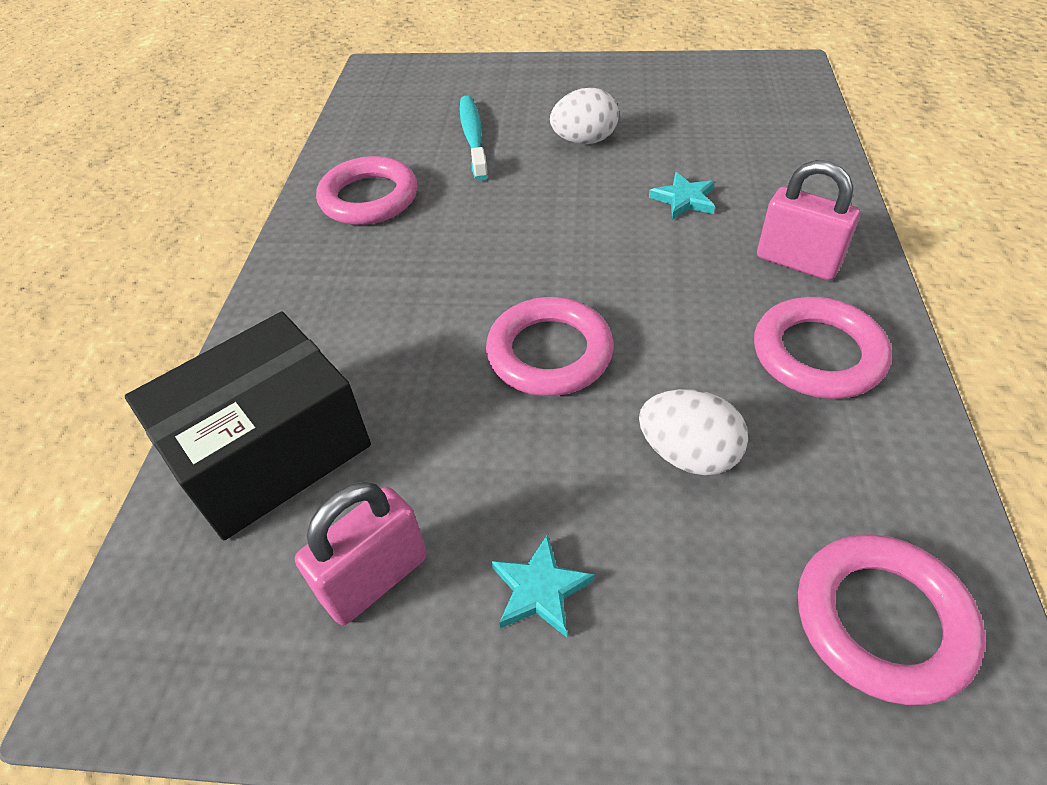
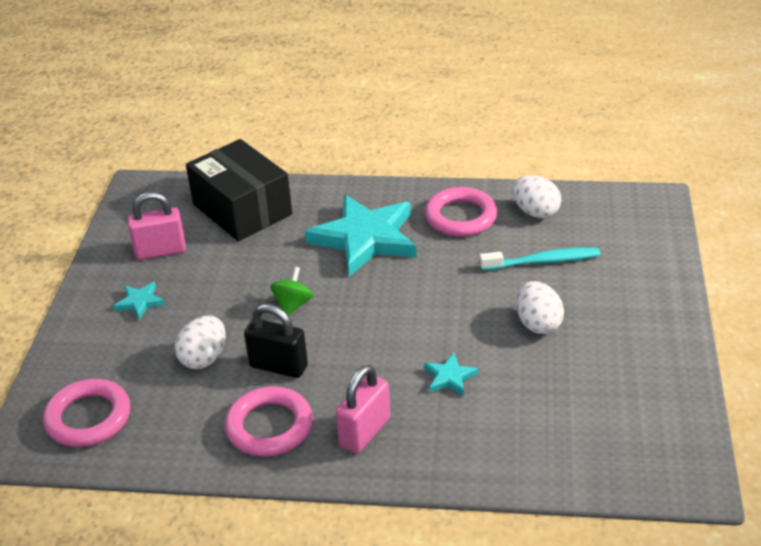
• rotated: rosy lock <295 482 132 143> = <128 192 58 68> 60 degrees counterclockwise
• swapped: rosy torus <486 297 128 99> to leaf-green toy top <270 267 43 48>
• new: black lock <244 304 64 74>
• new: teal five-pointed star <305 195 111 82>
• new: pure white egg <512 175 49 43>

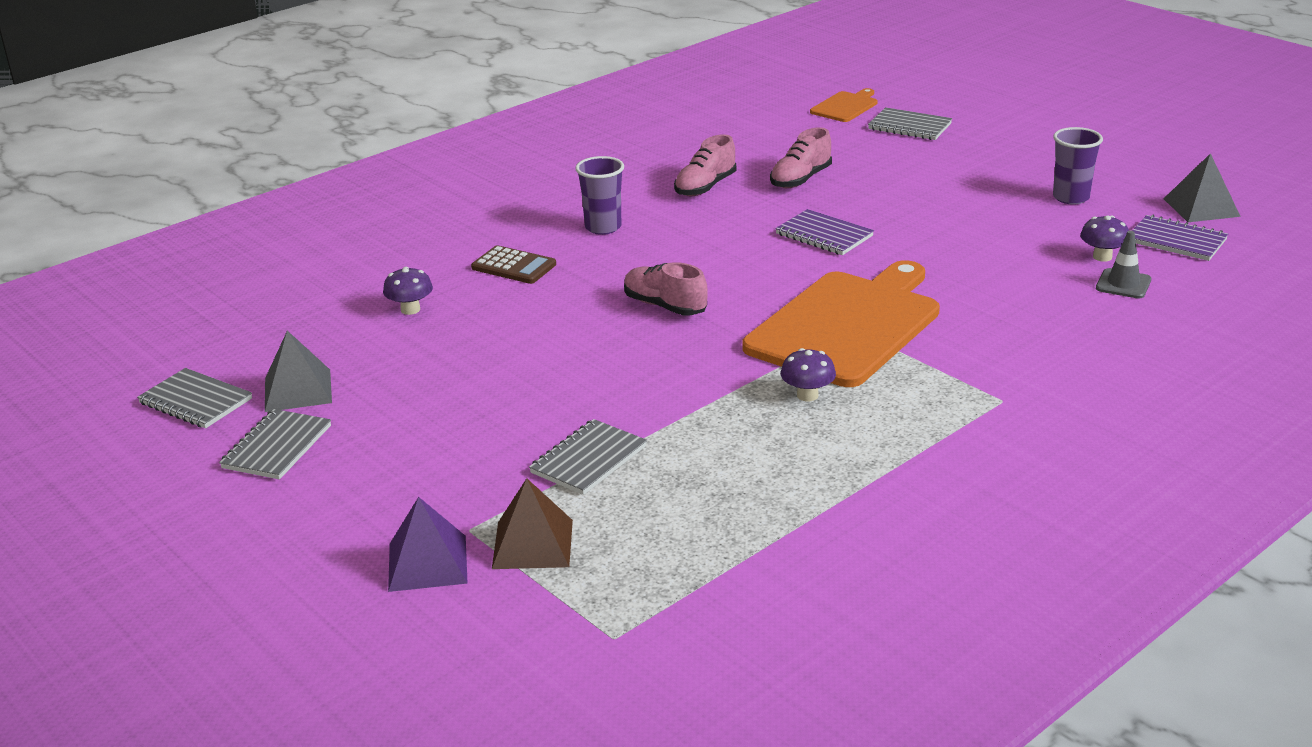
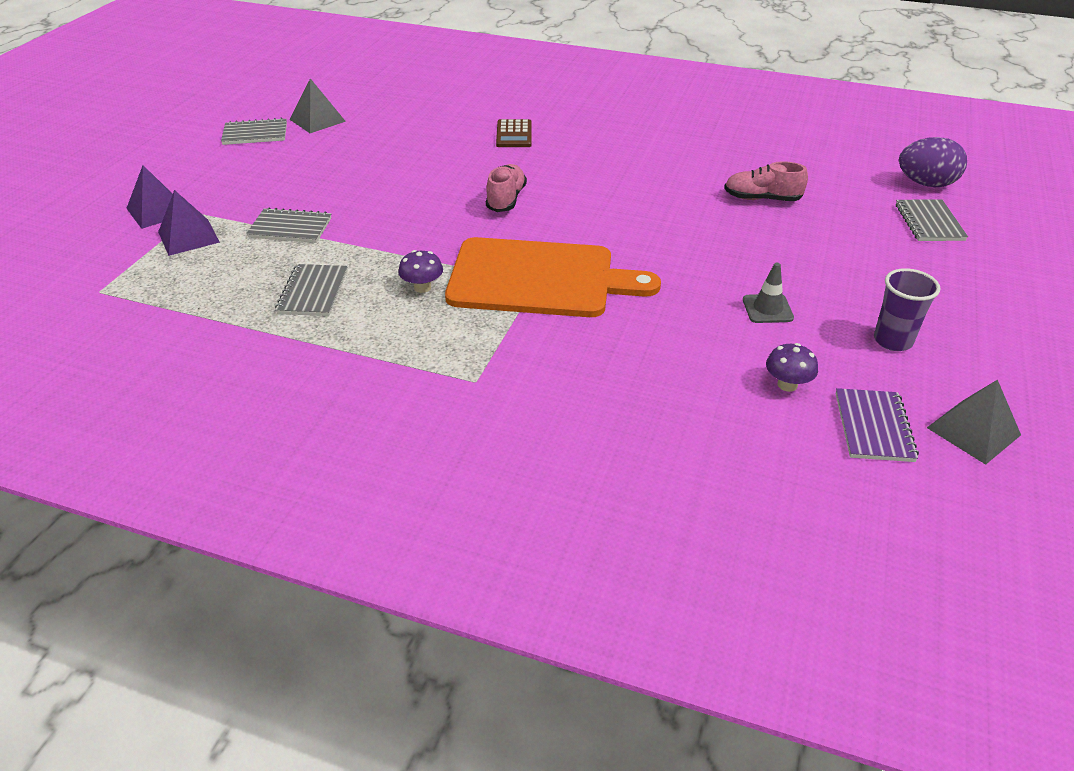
• shifted: ash-grey notepad <137 368 115 60> to <275 264 73 52>
• gone: royal purple fungus <383 267 50 48>
• repainted: brown pyramid <492 478 81 91> to royal purple pyramid <158 190 62 66>
• gone: royal purple cup <575 156 49 79>
• gone: rosy sneaker <674 134 62 62>
• gone: royal purple notepad <775 209 99 46>
• swapped: bright orange bread board <810 88 68 34> to royal purple egg <899 137 68 50>
• shifted: ash-grey safety cone <1096 231 55 68> to <743 263 51 60>

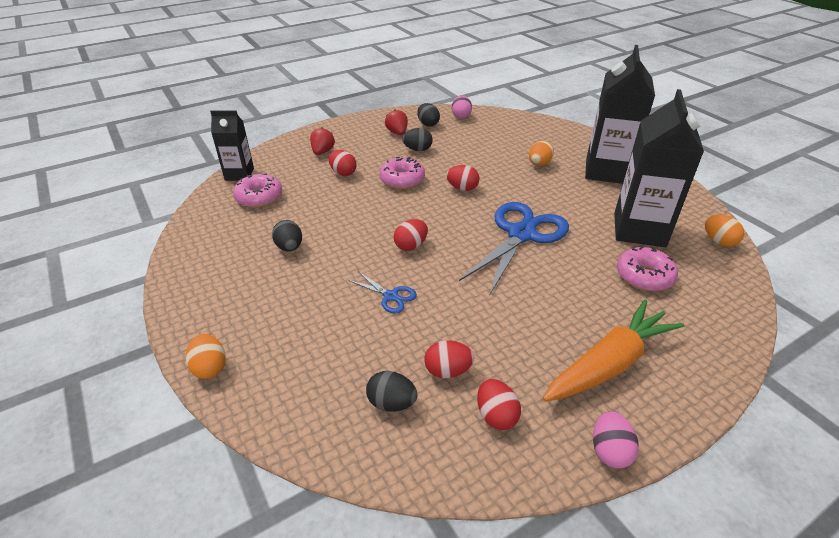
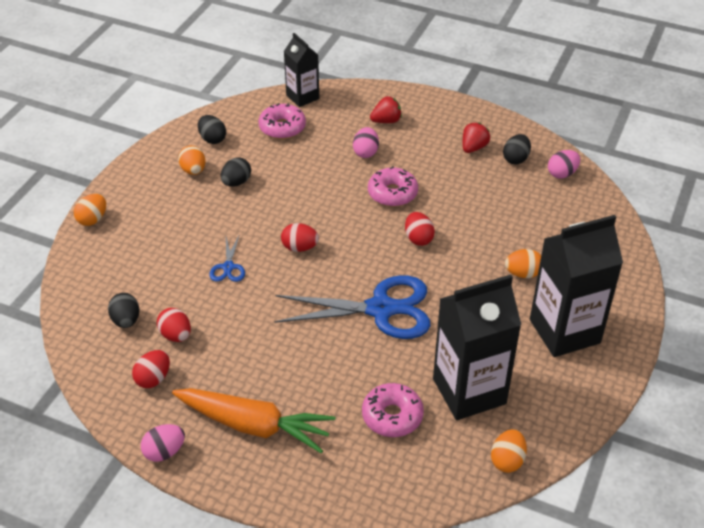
• repainted: crimson egg <329 150 28 26> to rosy egg <353 127 26 31>
• shifted: black egg <402 128 31 23> to <198 115 28 29>
• new: bright orange egg <178 145 28 30>

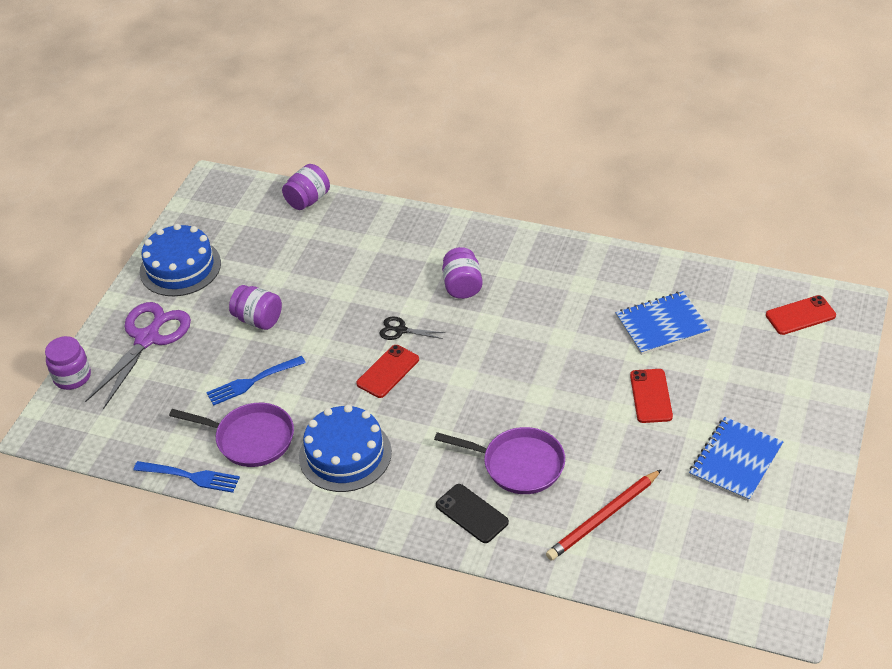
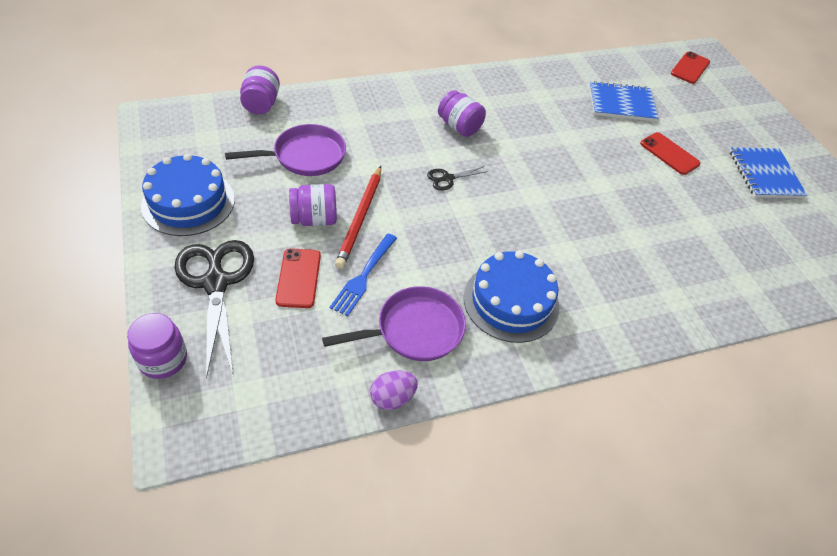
• repainted: royal purple scissors <85 302 106 107> to black scissors <174 240 80 139>
• swapped: blue dinner fork <134 461 106 32> to royal purple egg <370 371 48 39>
• shifted: crimson mobile phone <356 345 63 53> to <275 248 46 60>
• shifted: royal purple skillet <434 427 131 67> to <225 124 121 52>
• gone: black mobile phone <436 484 73 59>
• shifted: crimson lead pencil <546 469 116 92> to <335 166 46 103>
• rotated: blue notepad <616 291 94 64> = <589 81 69 41> 60 degrees clockwise

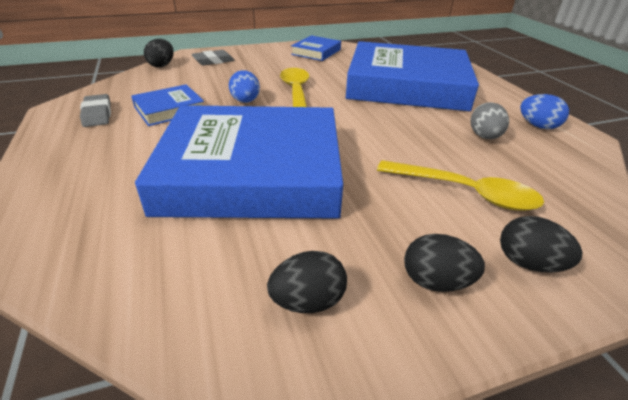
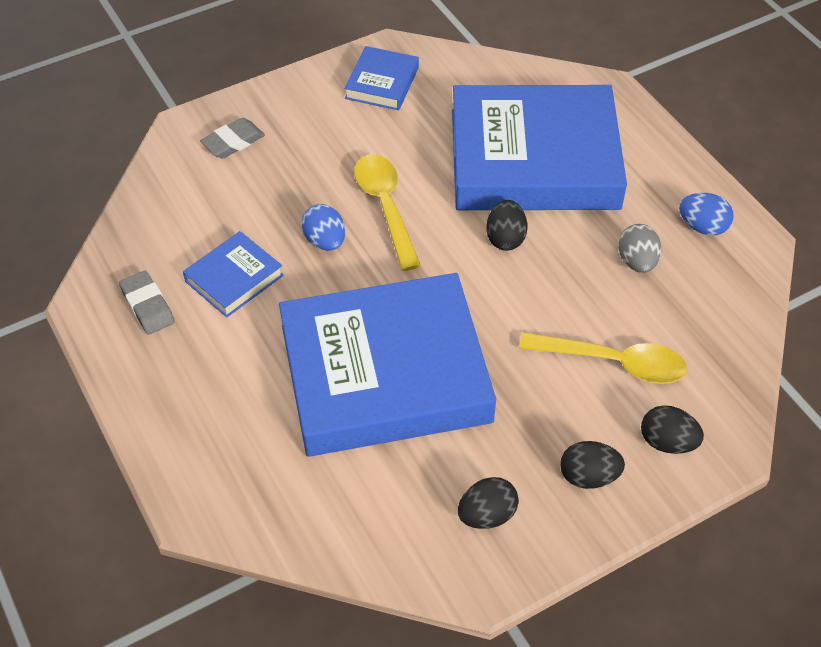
• shifted: black egg <144 39 30 28> to <486 200 42 51>

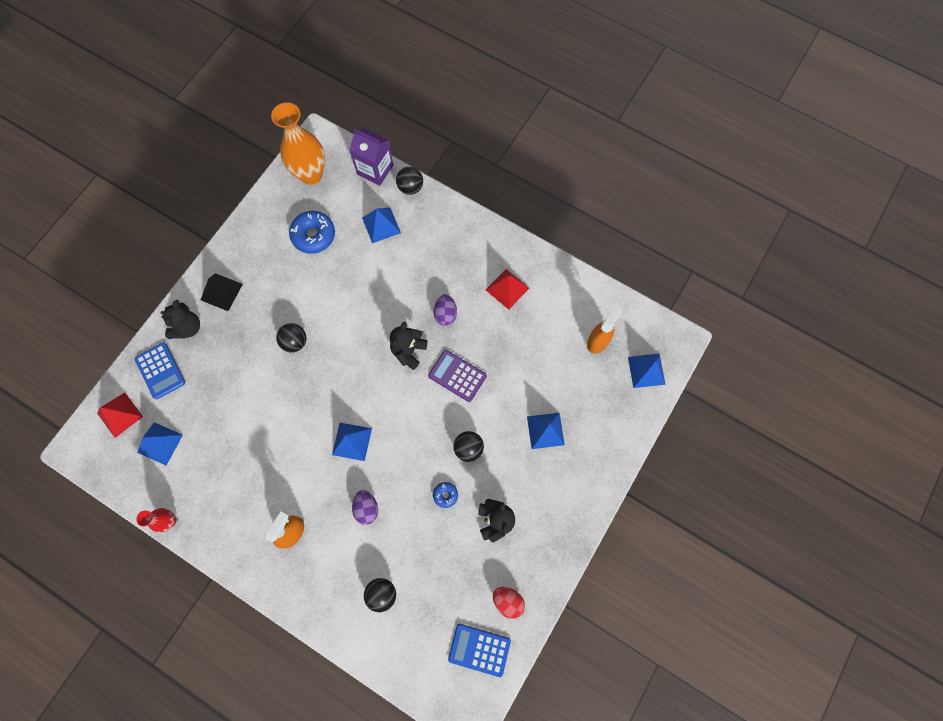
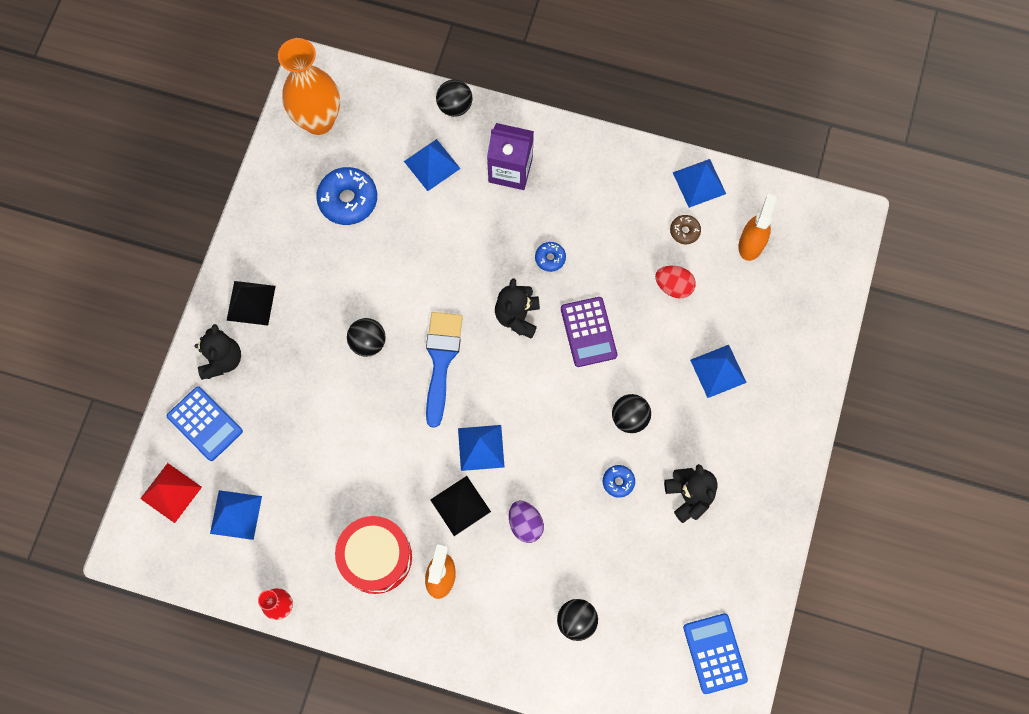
• shifted: royal purple juice carton <350 128 43 58> to <487 123 47 67>
• rotated: royal purple pocket calculator <428 350 59 52> = <561 297 56 70> 120 degrees counterclockwise
• swapped: royal purple egg <434 294 23 32> to blue glazed donut <535 242 31 30>
• rotated: blue pocket calculator <448 624 63 53> = <683 613 65 81> 75 degrees clockwise
• gone: crimson pyramid <486 269 43 41>
• shifted: crimson egg <493 587 32 32> to <655 266 41 32>
• shifted: blue pyramid <628 354 38 34> to <673 159 53 49>
• new: crimson snare drum <335 516 77 78>
• new: blue brush <426 312 37 116>
• new: black pyramid <431 476 60 60>
• new: brown glazed donut <670 215 31 29>

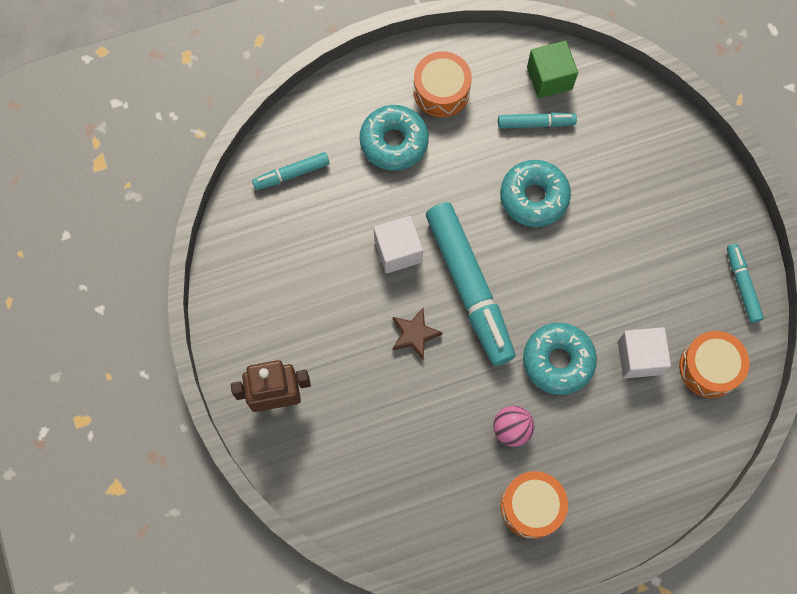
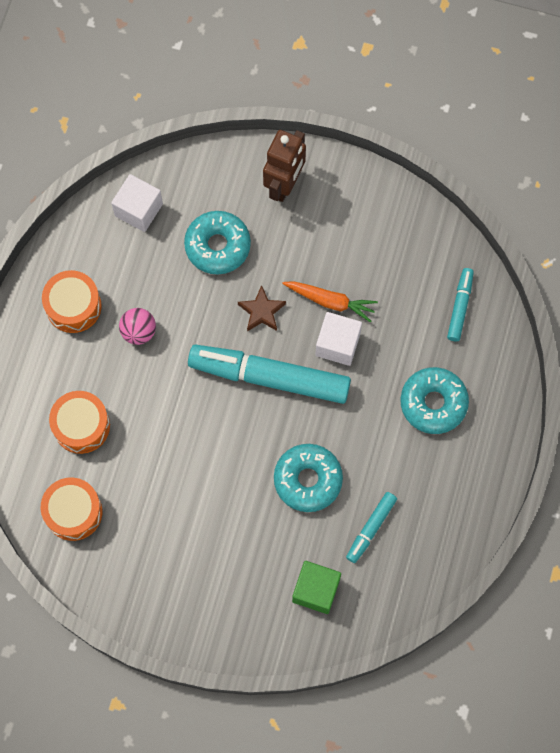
• shifted: bright orange snare drum <414 51 58 66> to <49 391 61 63>
• shifted: teal glazed donut <523 323 74 72> to <184 211 67 63>
• shifted: leaf-green solid cube <527 40 51 58> to <292 561 49 53>
• shifted: pure white solid cube <618 327 53 51> to <111 174 52 58>
• gone: teal felt pen <727 244 37 79>
• new: bright orange carrot <282 281 96 42>

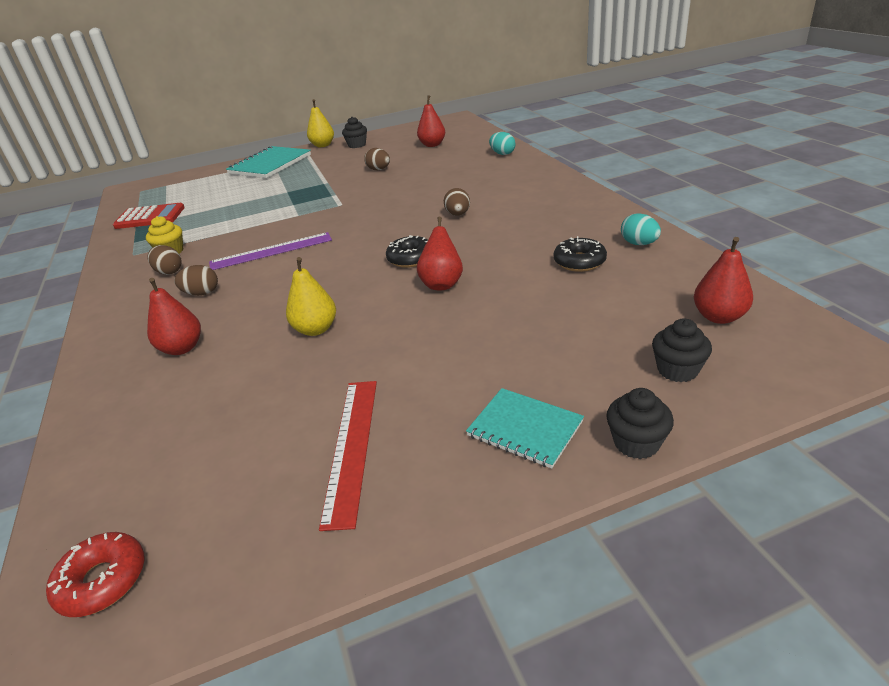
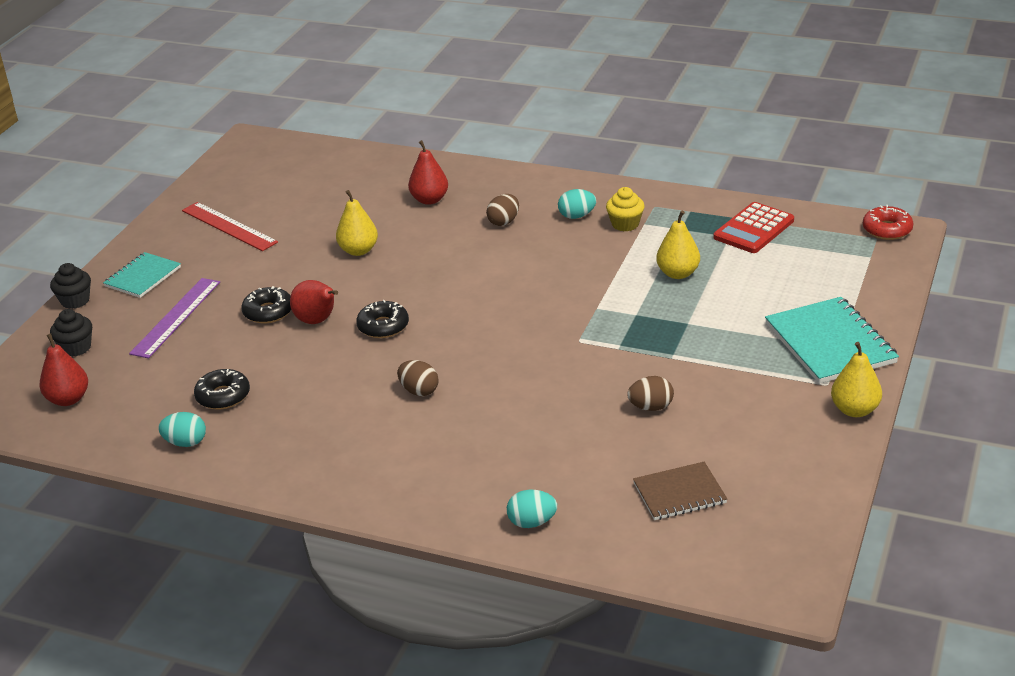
• shifted: crimson glazed donut <46 532 99 85> to <863 205 50 35>
• repainted: brown egg <147 245 35 30> to teal egg <558 189 38 30>
• shifted: royal purple measuring stick <209 232 123 38> to <129 278 91 80>
• gone: black cupcake <342 117 25 31>
• swapped: crimson pear <417 95 28 52> to brown notepad <633 462 94 58>
• rotated: teal notepad <466 388 118 81> = <103 252 78 46> 45 degrees counterclockwise
• new: black glazed donut <242 286 49 37>
• new: golden pear <656 211 44 68>

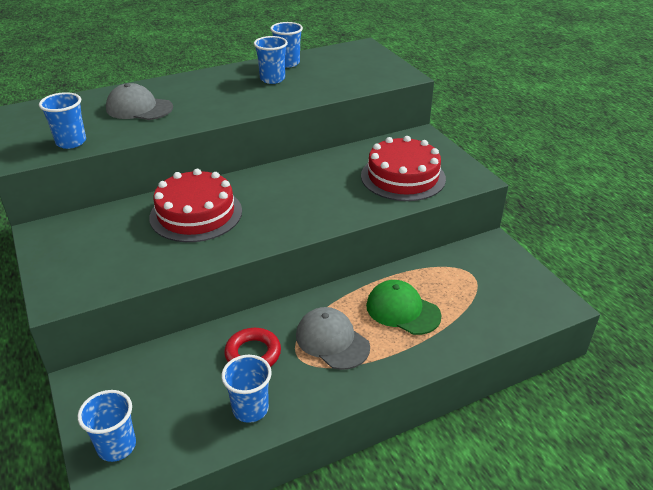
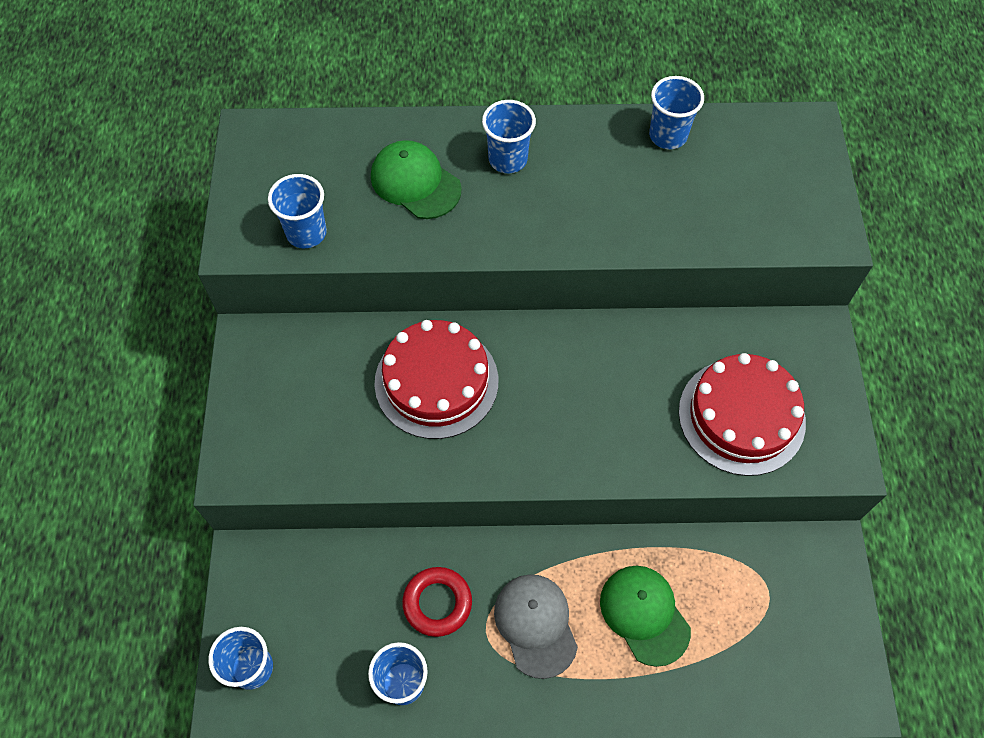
• repainted: ash-grey cap <106 83 67 37> to leaf-green cap <371 140 91 79>
• shifted: blue cup <254 36 34 48> to <482 100 54 73>

